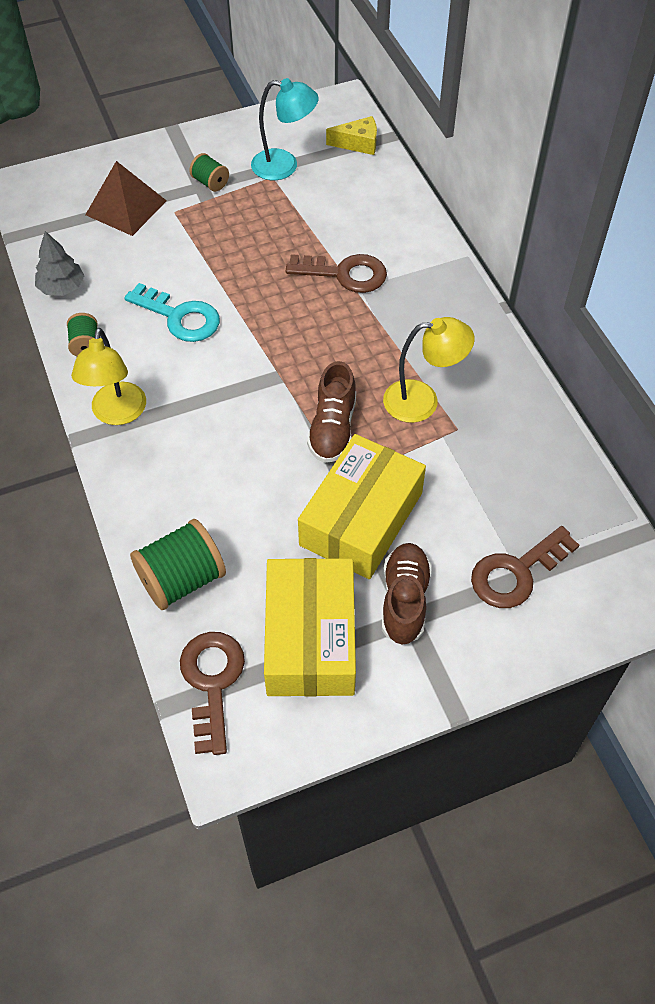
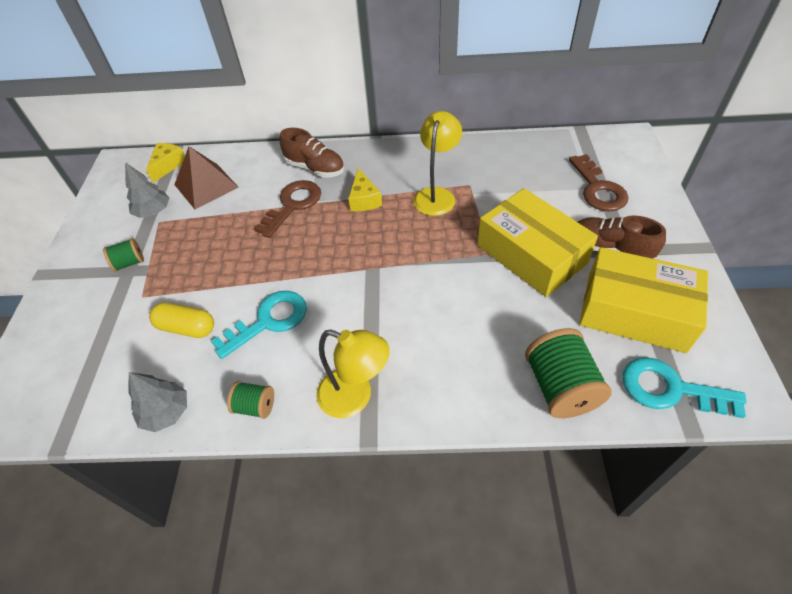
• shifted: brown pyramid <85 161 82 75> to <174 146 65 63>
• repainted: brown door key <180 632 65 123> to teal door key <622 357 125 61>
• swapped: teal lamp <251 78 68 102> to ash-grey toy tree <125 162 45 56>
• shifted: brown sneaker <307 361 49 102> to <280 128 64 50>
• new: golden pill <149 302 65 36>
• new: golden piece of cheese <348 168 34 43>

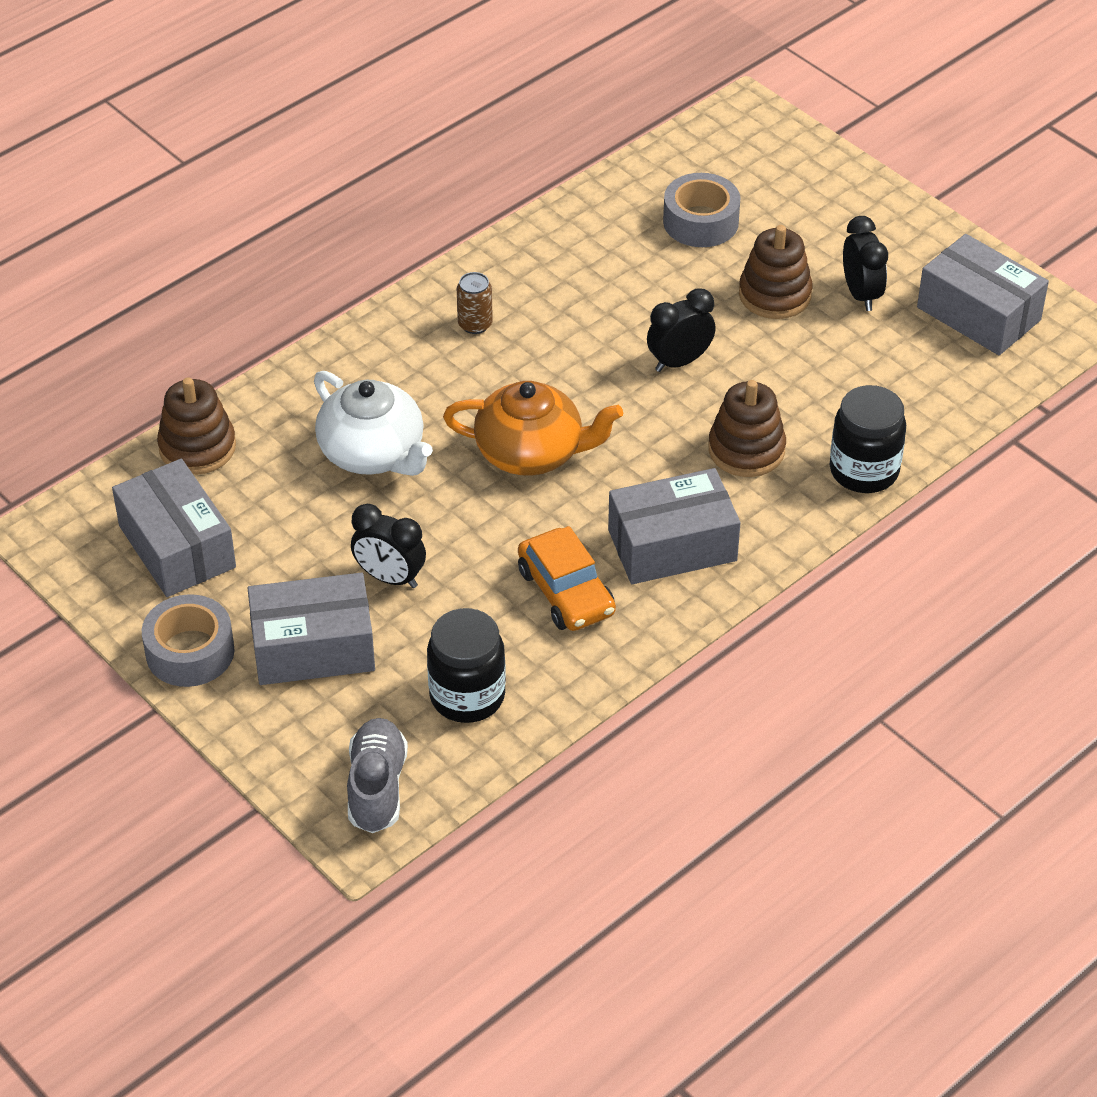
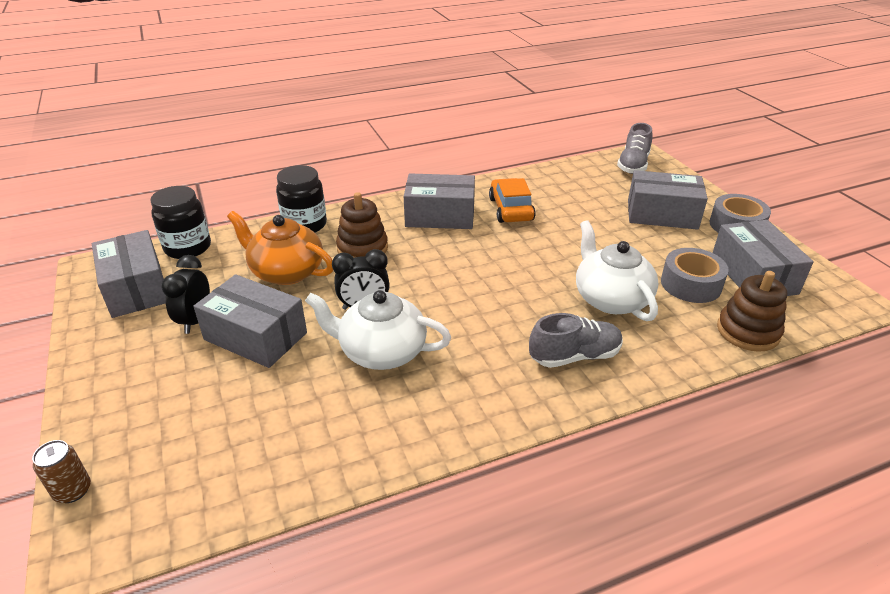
• gone: black bedside clock <351 504 75 84>
• shifted: black jar <427 608 79 115> to <150 186 61 73>
• shifted: bright orange tea pot <443 381 180 95> to <227 211 106 74>
• shifted: brown tin <457 272 36 62> to <32 440 59 63>
• shifted: ash-grey sticky tape <663 173 78 74> to <661 248 68 55>
• swapped: brown stacking toy <739 225 74 94> to ash-grey package <193 274 114 94>
• new: pure white tea pot <305 290 146 80>
• new: ash-grey sneaker <529 313 94 55>

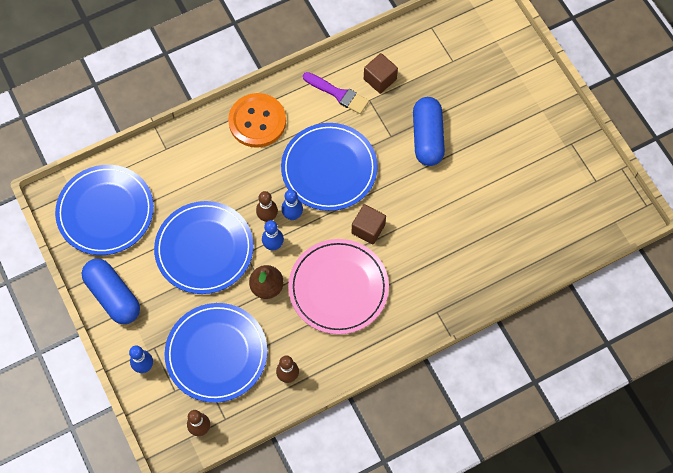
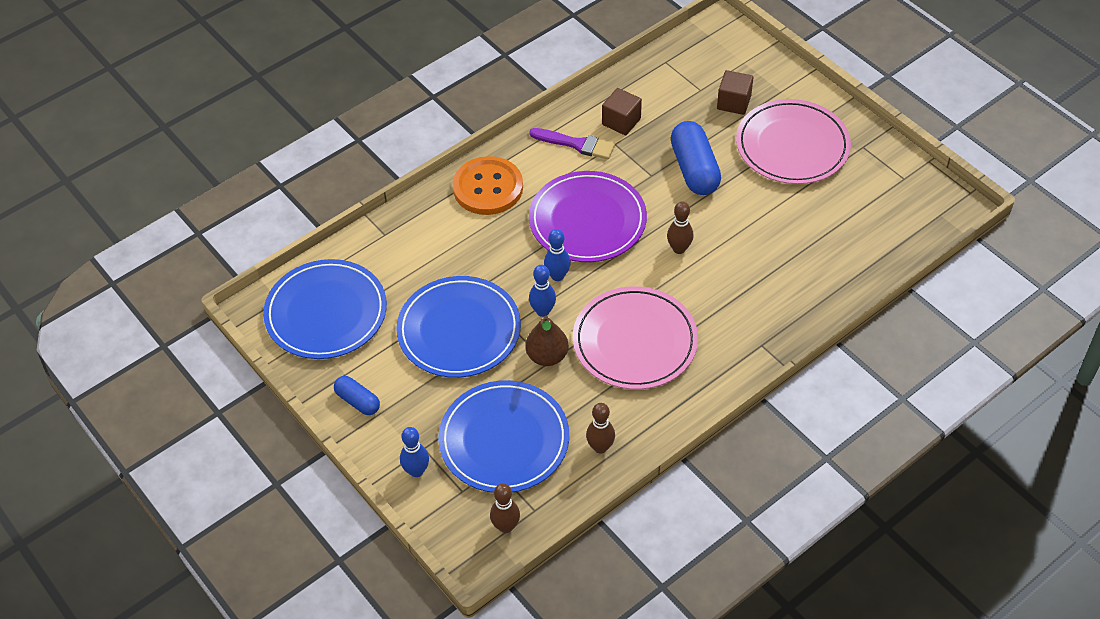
• scaled: blue pill <82 259 58 65> = <334 376 46 39> x0.56
• shifted: brown tenpin <256 191 22 31> to <667 201 27 53>
• repainted: blue dinner plate <281 123 97 88> to royal purple dinner plate <529 171 118 91>
• shifted: brown solid cube <352 204 34 41> to <717 70 36 45>
• new: rosy dinner plate <736 99 115 85>

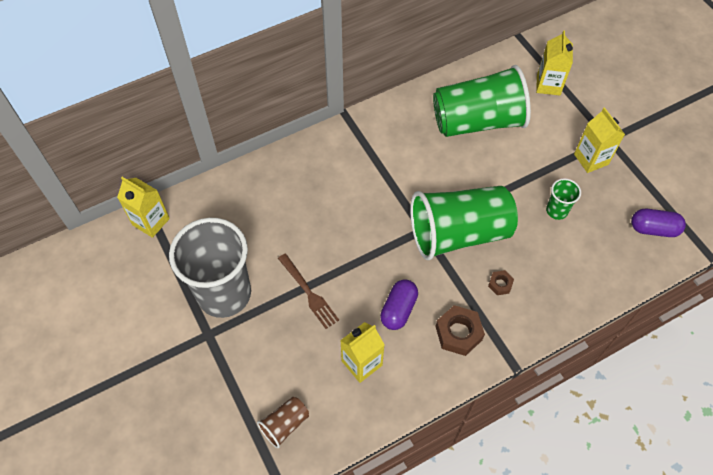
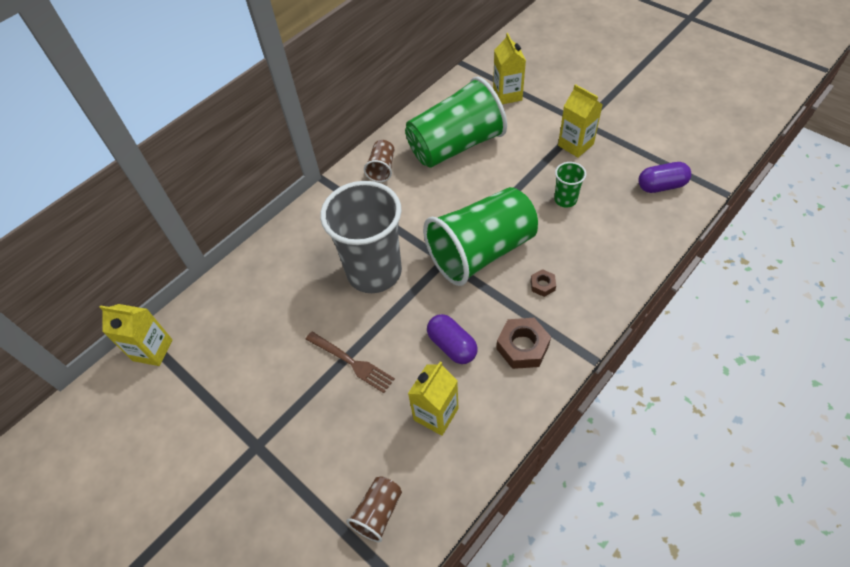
• shifted: ash-grey cup <169 218 82 100> to <320 181 82 112>
• rotated: royal purple pill <380 279 38 51> = <427 314 51 50> 45 degrees counterclockwise
• new: brown cup <364 140 30 42>

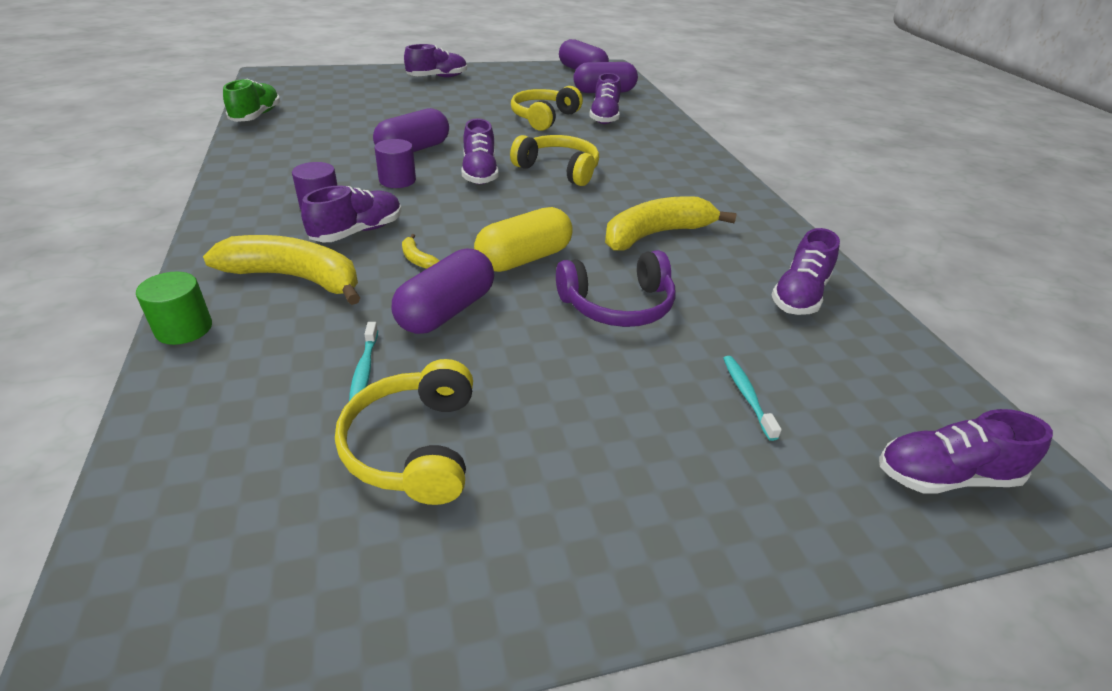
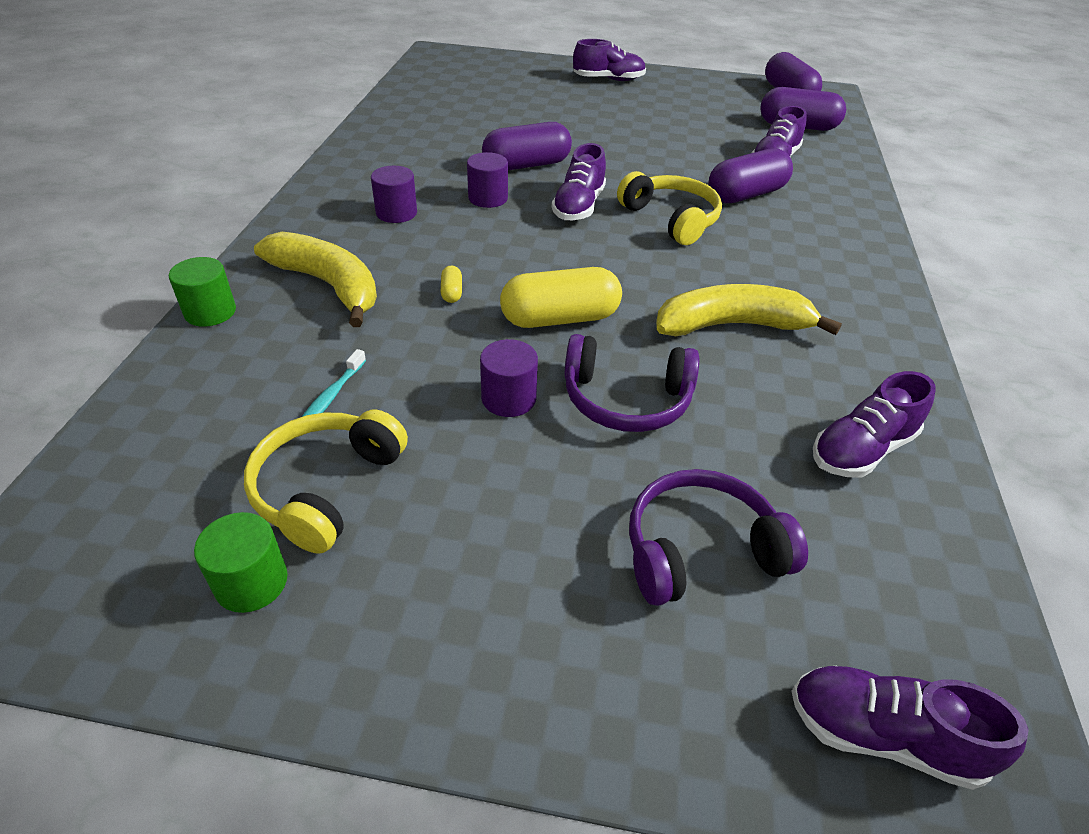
• gone: leaf-green sneaker <223 79 57 43>
• gone: royal purple sneaker <301 185 101 57>
• shifted: royal purple pill <392 248 102 86> to <708 148 85 55>
• swapped: golden banana <402 234 37 35> to golden pill <441 266 21 37>
• gone: golden over-ear headphones <511 86 72 45>
• swapped: teal toothbrush <723 356 59 85> to royal purple over-ear headphones <629 469 179 137>
• new: leaf-green cylinder <194 512 94 101>
• new: royal purple cylinder <480 339 58 78>

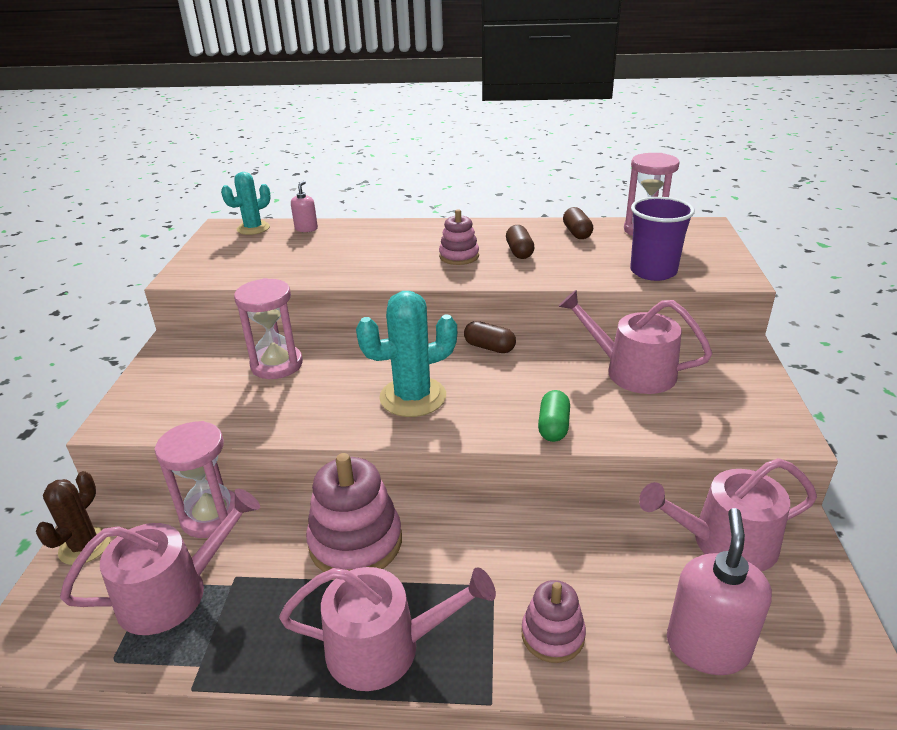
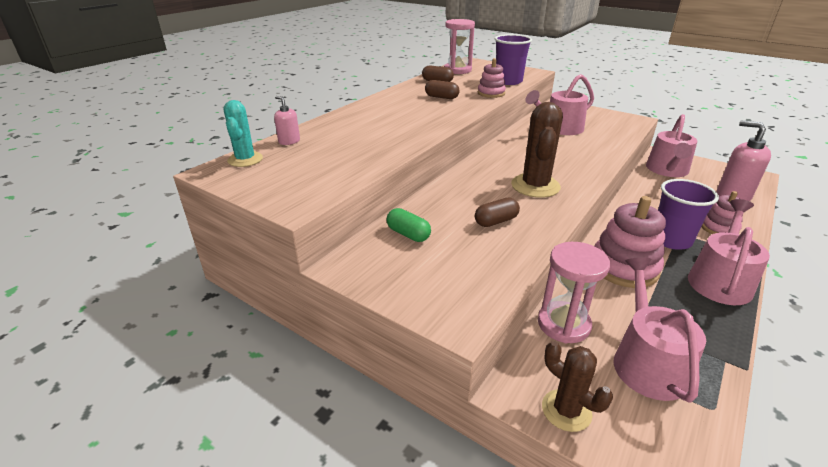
• gone: rosy hourglass <234 278 69 101>
• repainted: teal saguaro cactus <356 291 101 126> to brown saguaro cactus <511 102 52 96>
• shifted: rosy stacking toy <439 209 40 56> to <477 58 29 40>
• shifted: brown pill <464 321 52 32> to <475 198 45 29>
• shifted: leaf-green pill <538 390 32 52> to <387 208 44 34>
• new: royal purple cup <658 179 61 71>

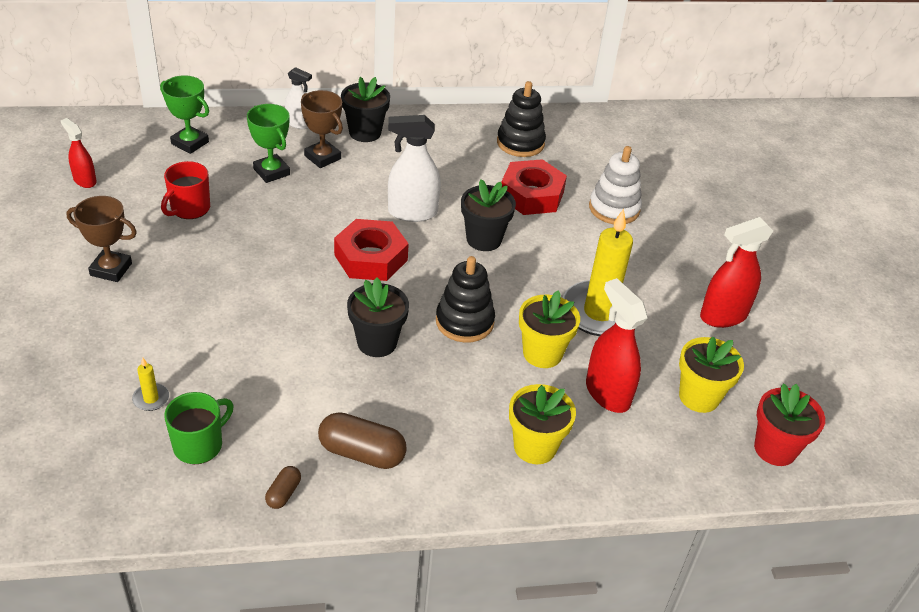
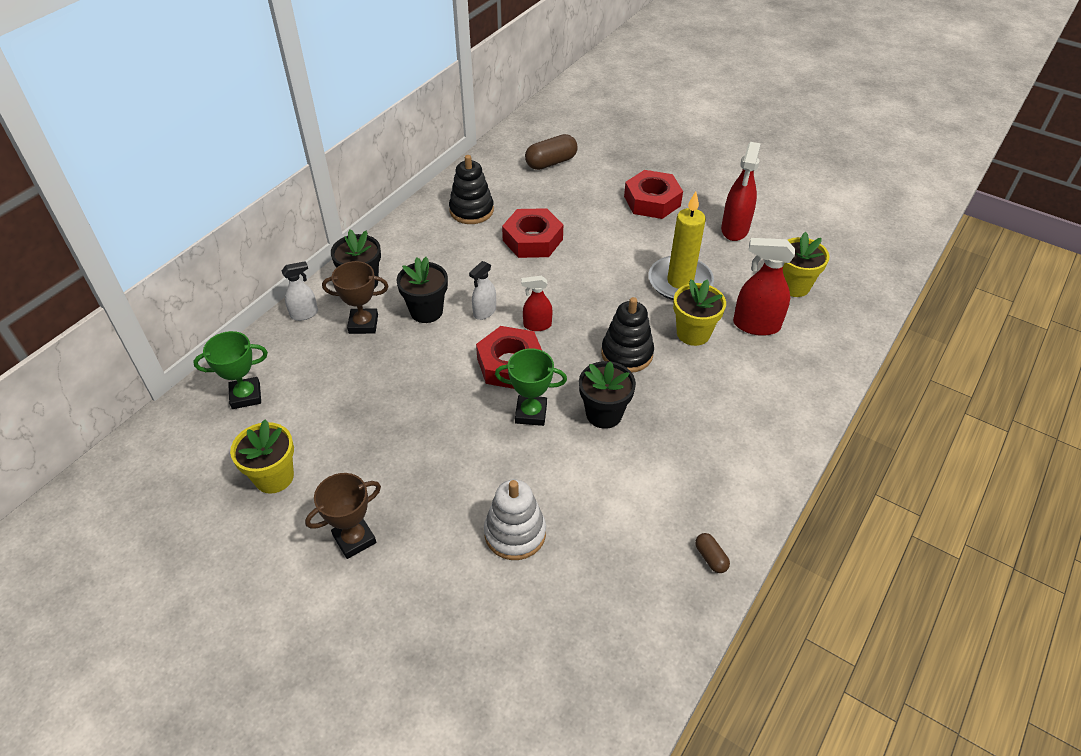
• shifted: crimson sprayer <61 118 36 70> to <521 276 32 55>
• gone: golden candle <132 358 37 53>
• gone: crimson tea mug <161 161 49 58>
• gone: leaf-green tea mug <164 392 70 72>
• shifted: leaf-green prize cup <247 104 43 79> to <495 348 72 78>
• shifted: brown pill <318 412 89 57> to <525 134 53 36>
• scaled: pure white sprayer <388 115 53 107> = <469 261 27 59> x0.60
• shifted: black flower pot <461 179 55 72> to <396 257 52 66>
• shifted: golden flower pot <509 384 67 80> to <230 419 64 75>
• shifted: pure white stacking toy <589 146 53 78> to <484 479 62 81>
• gone: crimson flower pot <754 383 71 83>
• new: crimson nut <624 170 59 49>

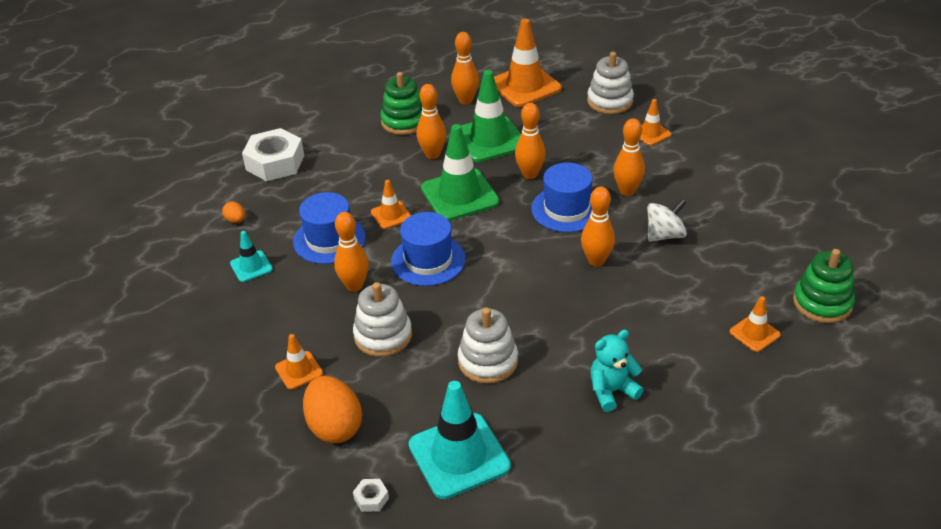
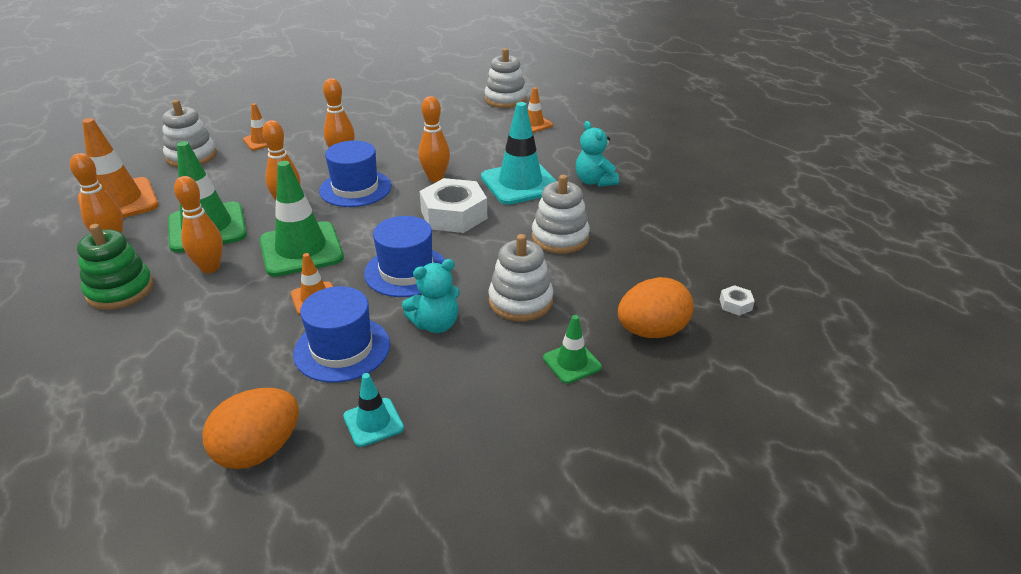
• scaled: bright orange egg <222 201 23 22> = <202 388 97 81> x2.18
• shifted: pure white nut <242 128 62 53> to <419 178 68 55>
• repainted: bright orange safety cone <275 334 48 56> to leaf-green safety cone <543 315 59 69>
• swapped: bright orange tenpin <334 212 35 80> to teal teddy bear <402 259 58 74>
• shifted: teal safety cone <408 381 103 118> to <481 102 75 103>
• gone: pure white toy top <647 199 40 43>
• repainted: leaf-green stacking toy <793 249 62 74> to pure white stacking toy <484 48 43 60>

